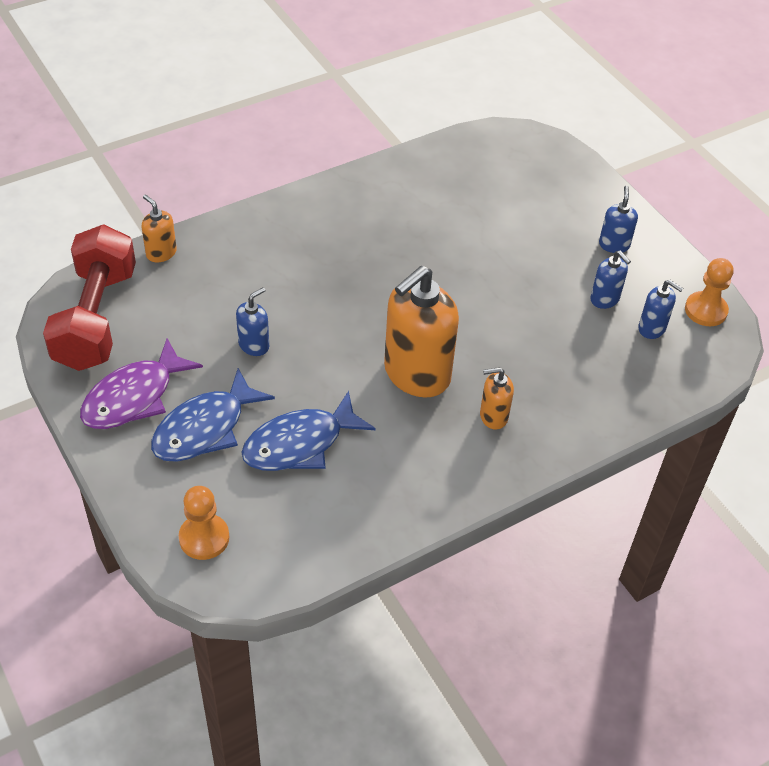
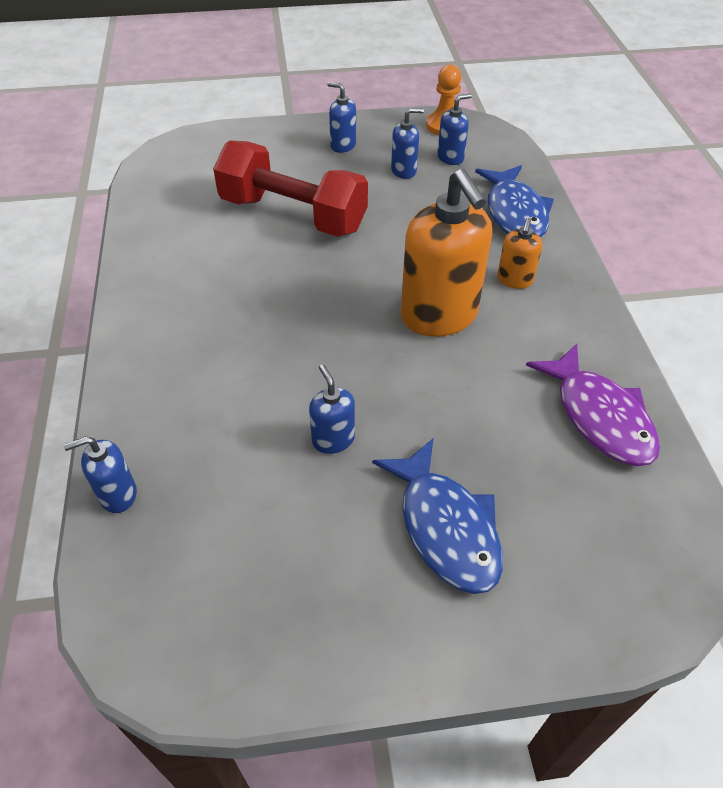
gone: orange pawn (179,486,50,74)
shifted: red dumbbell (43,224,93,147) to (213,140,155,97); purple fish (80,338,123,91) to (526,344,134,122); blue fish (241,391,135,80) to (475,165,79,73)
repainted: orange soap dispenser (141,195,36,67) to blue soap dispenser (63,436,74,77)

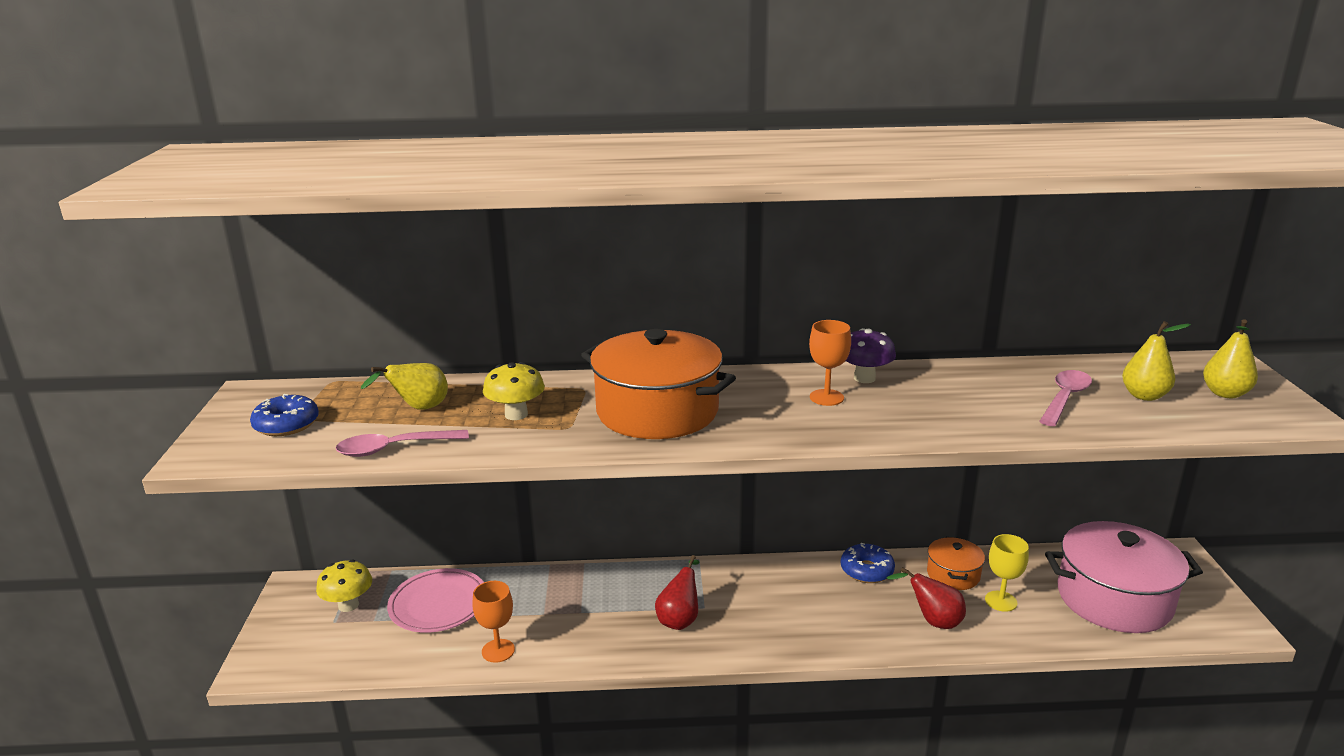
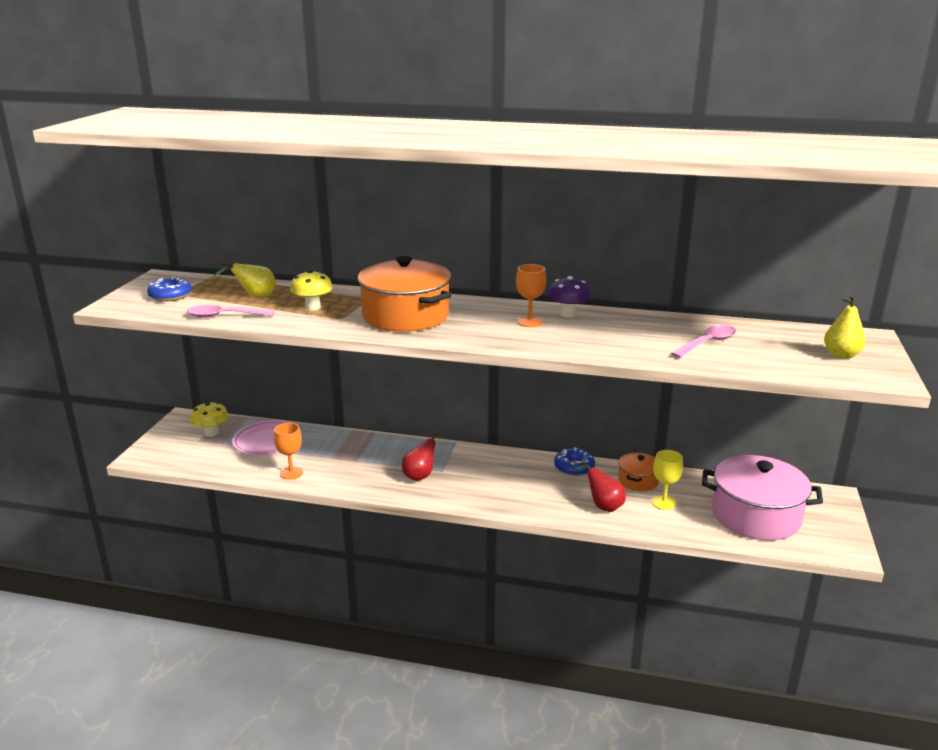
gone: yellow pear (1122,321,69,80)

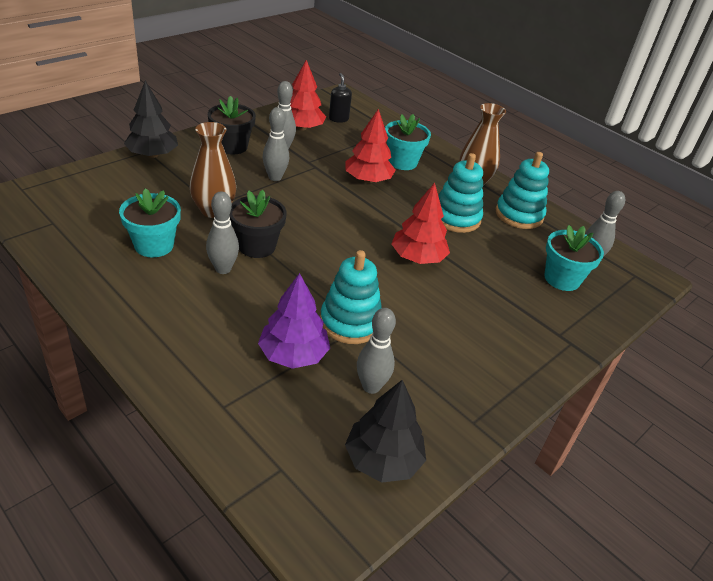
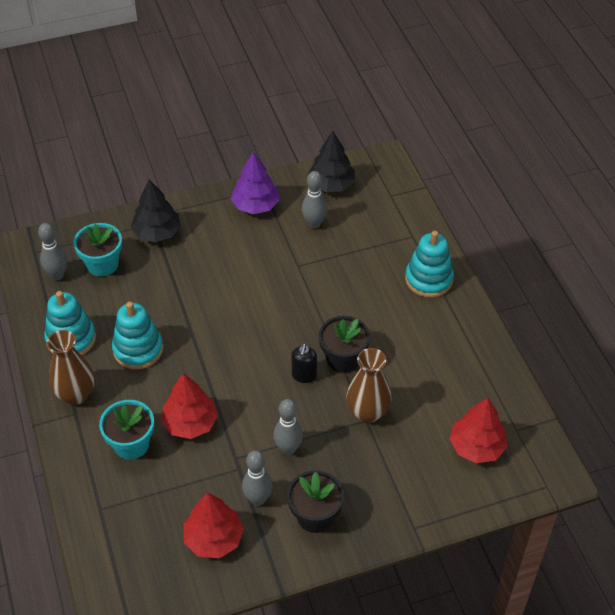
gone: turquoise flower pot (119,188,62,69); grey bowling pin (206,191,33,83)
shifted: black soap dispenser (329,73,23,50) to (291,343,26,40); black tree (124,81,54,77) to (131,179,50,63); red tree (391,183,59,81) to (449,397,59,66); turquoise stacking toy (320,250,62,94) to (405,231,49,67); purple tree (258,273,72,96) to (231,152,48,62)

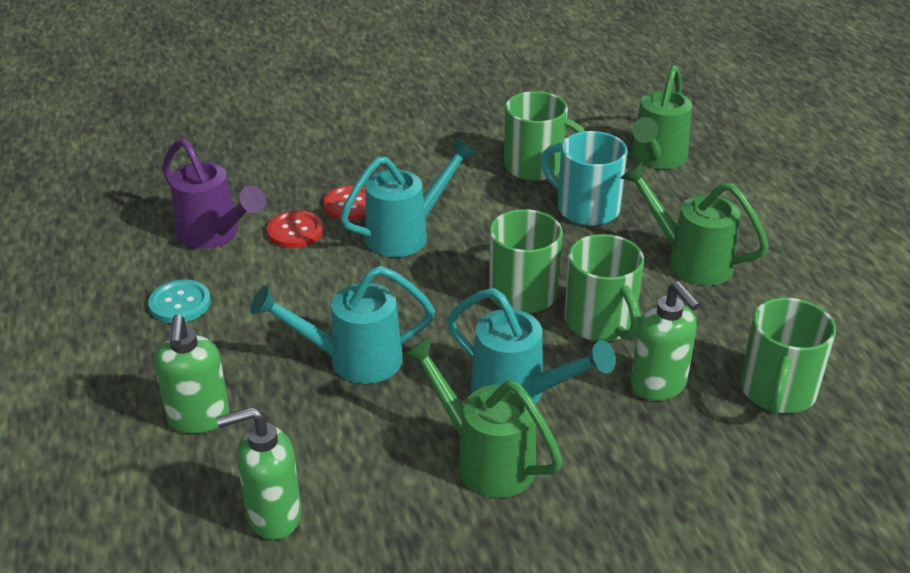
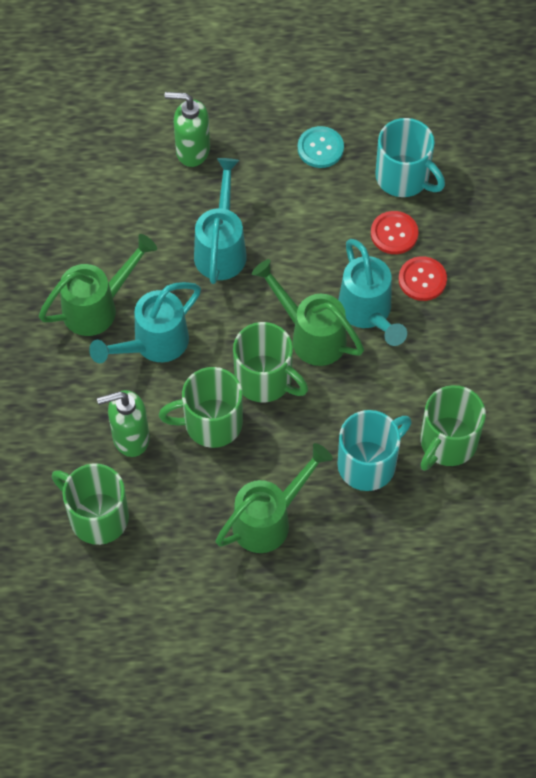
gone: green soap dispenser (216,407,86,133)
shifted: green watering can (632,65,60,104) to (252,259,112,107)
swapped: purple watering can (162,138,104,111) to turquoise mug (375,118,70,79)

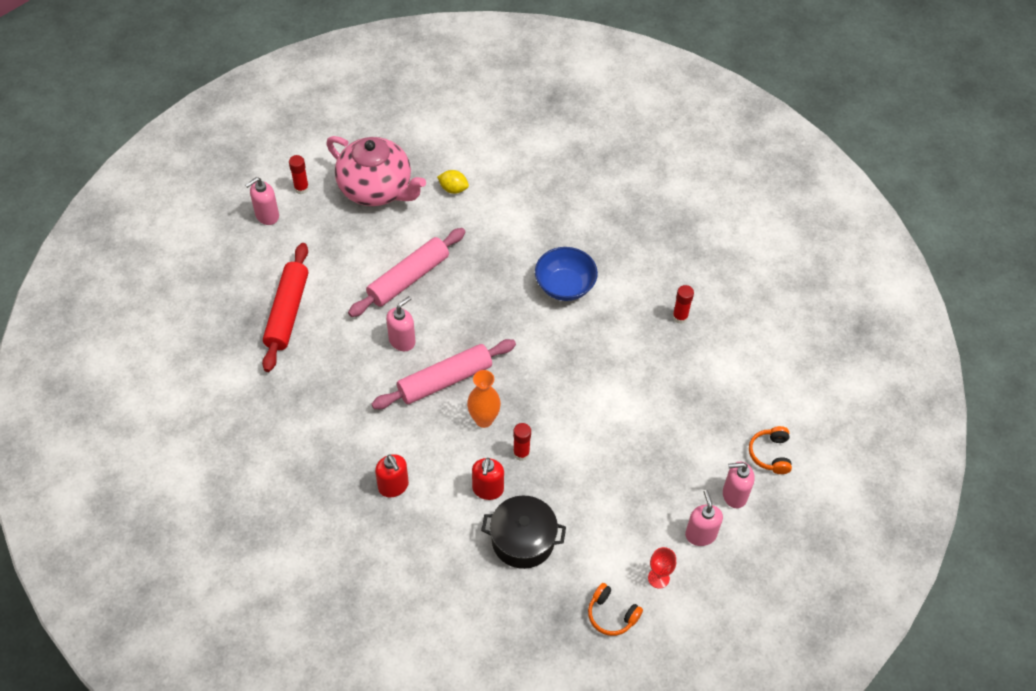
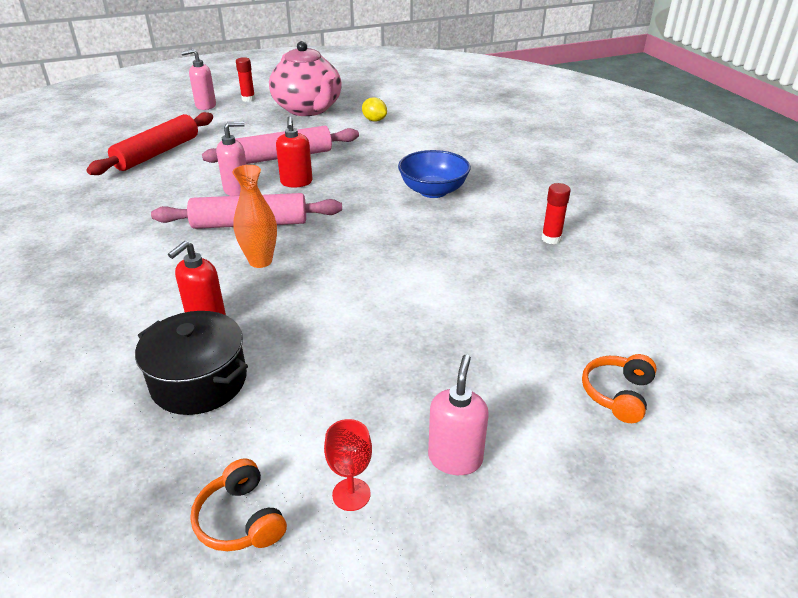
gone: red glue stick (513,423,18,38); pink soap dispenser (723,462,32,46)
shifted: red soap dispenser (375,454,34,43) to (276,116,37,71)

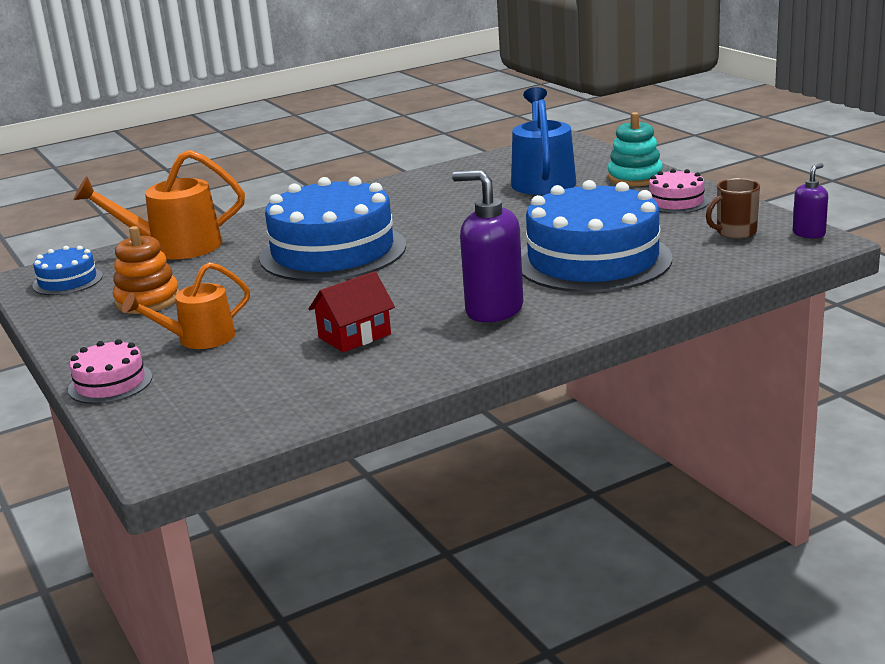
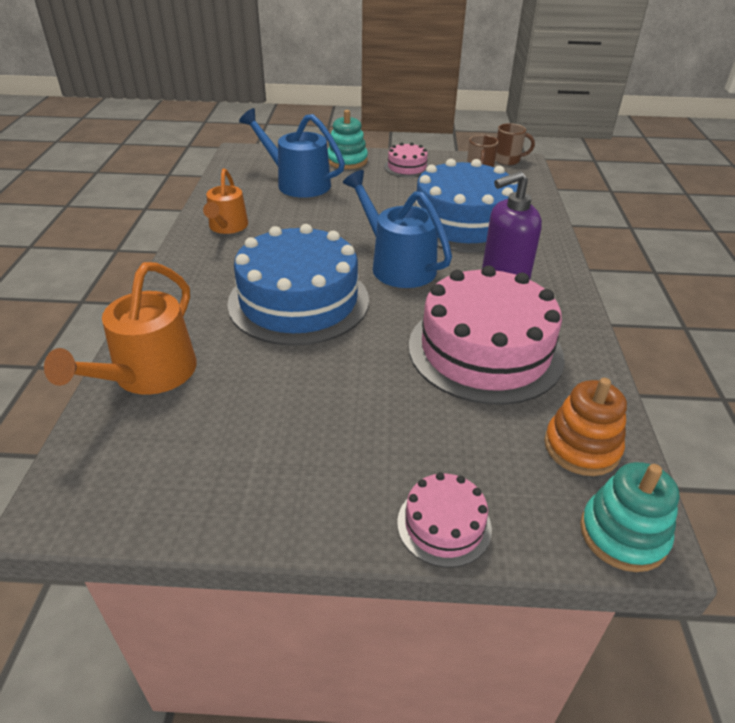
gone: blue cake (32,246,71,49)
new: blue watering can (343,170,109,118); turquoise stacking toy (580,462,99,110)
shifted: orange stacking toy (113,226,66,88) to (544,378,83,98); orange watering can (122,262,128,87) to (203,169,45,65)
swapped: purple soap dispenser (793,163,35,75) to brown mug (495,123,40,42); red house (309,271,86,81) to pink cake (409,266,155,139)

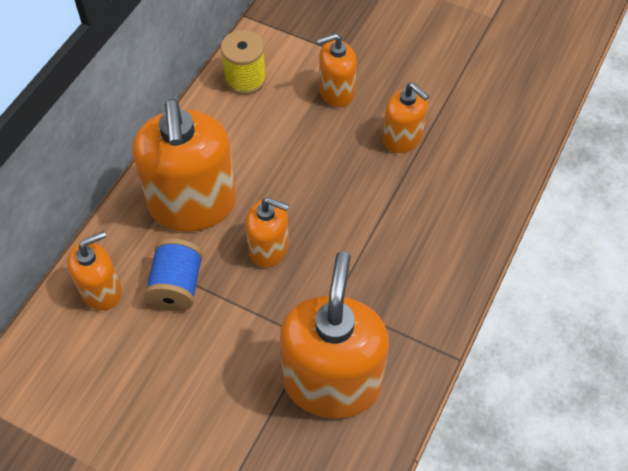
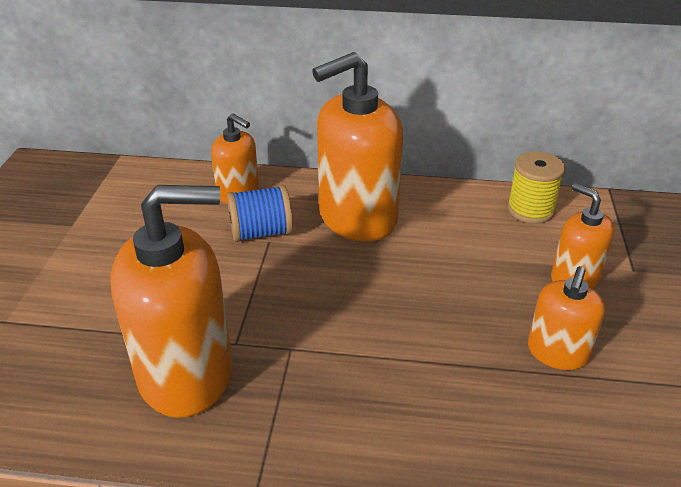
gone: orange soap dispenser (245,197,44,71)

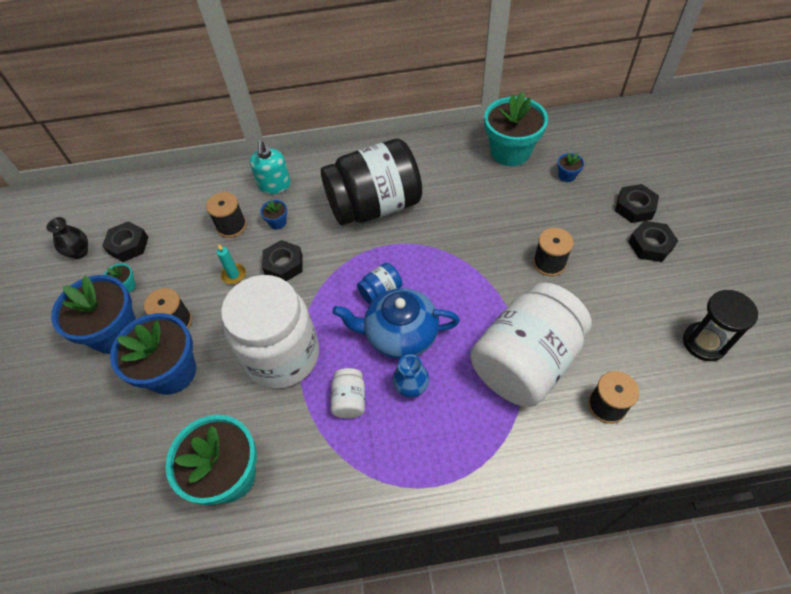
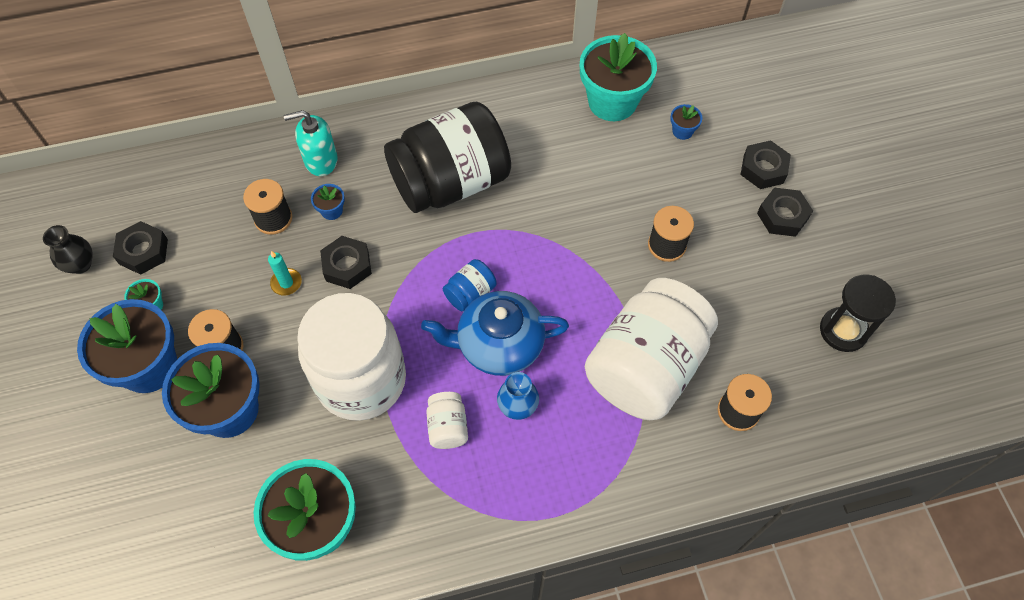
rotated: turquoise soap dispenser (250,141,41,53) = (284,110,54,66) 90 degrees clockwise

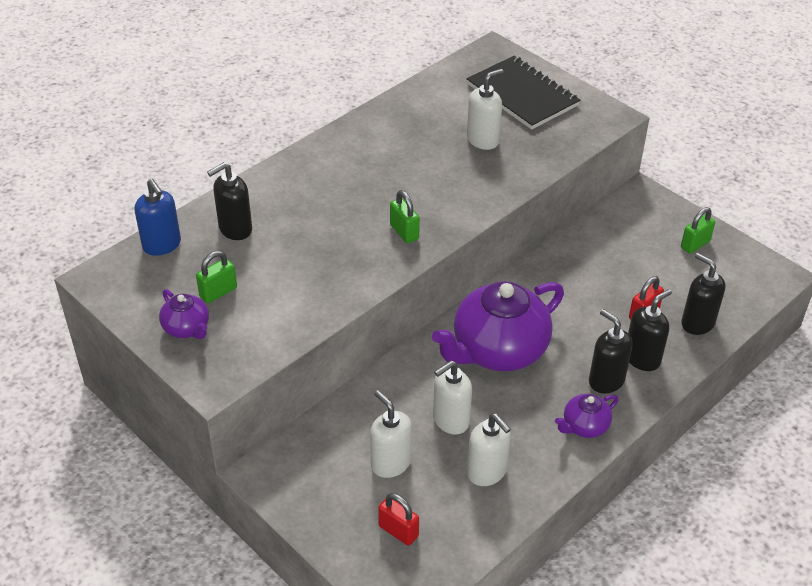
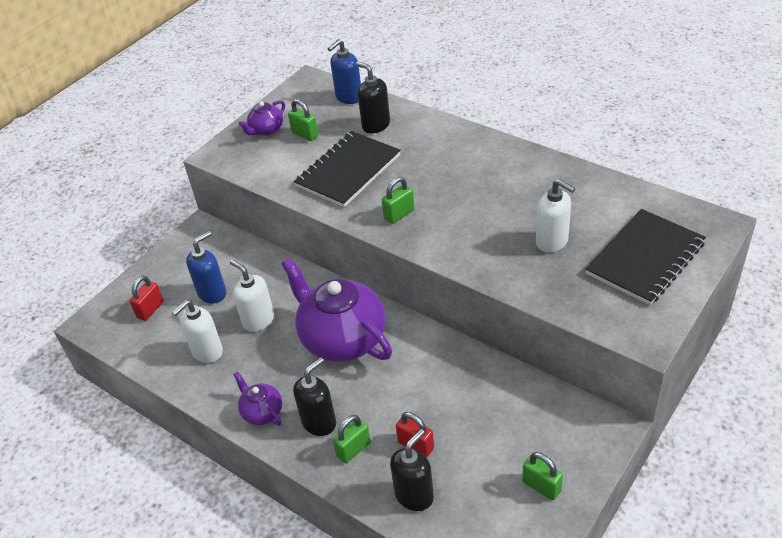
new: black notebook (294,131,107,76)
swapped: black soap dispenser (628,289,44,82) to green padlock (333,415,38,48)
repainted: white soap dispenser (370,390,42,88) to blue soap dispenser (186,231,40,72)

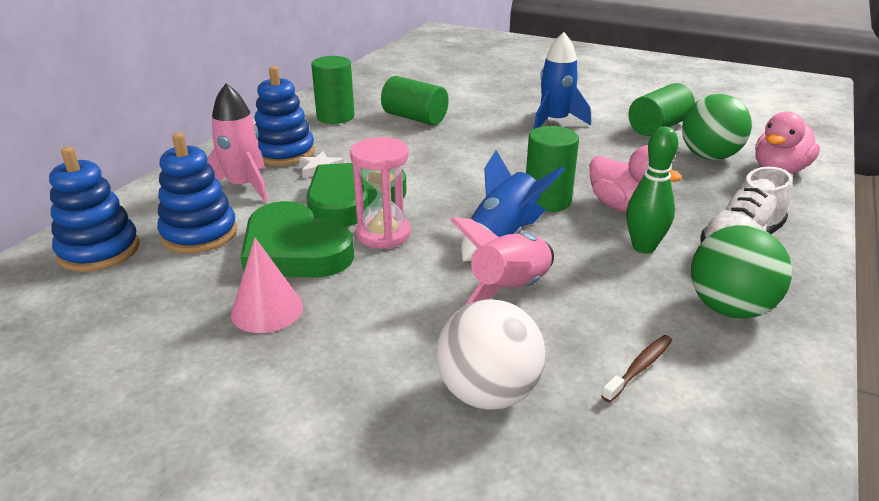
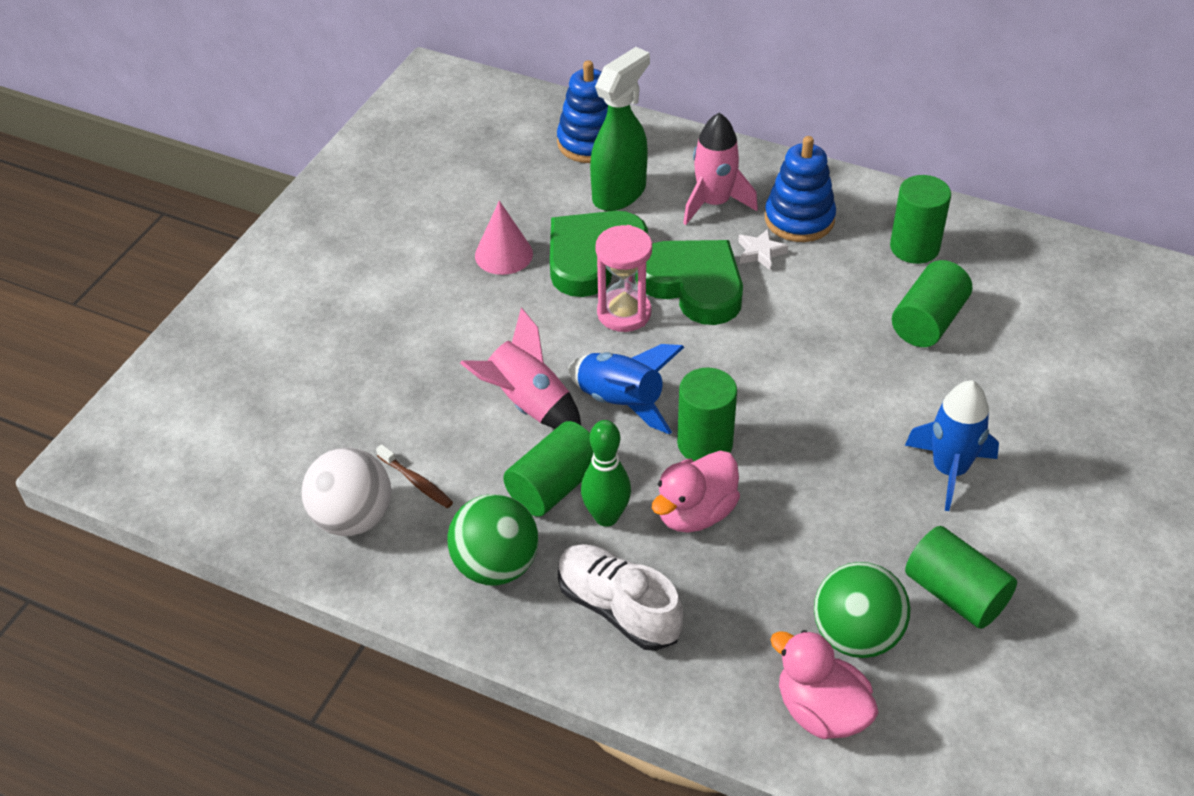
new: green cylinder (503,421,90,96)
shifted: white ball (436,299,110,111) to (302,447,89,89)
swapped: blue stacking toy (157,132,80,122) to green spray bottle (590,47,60,164)

